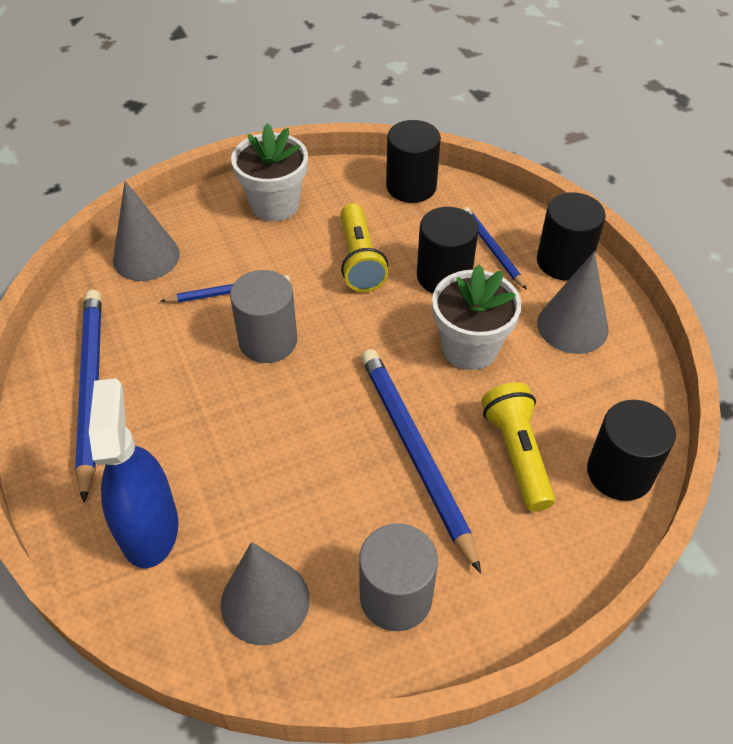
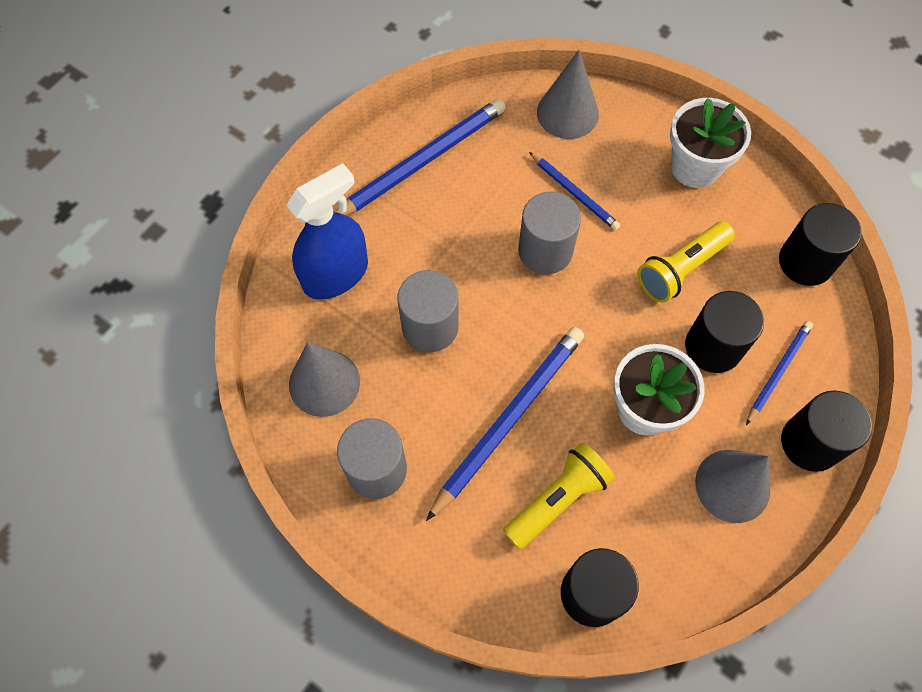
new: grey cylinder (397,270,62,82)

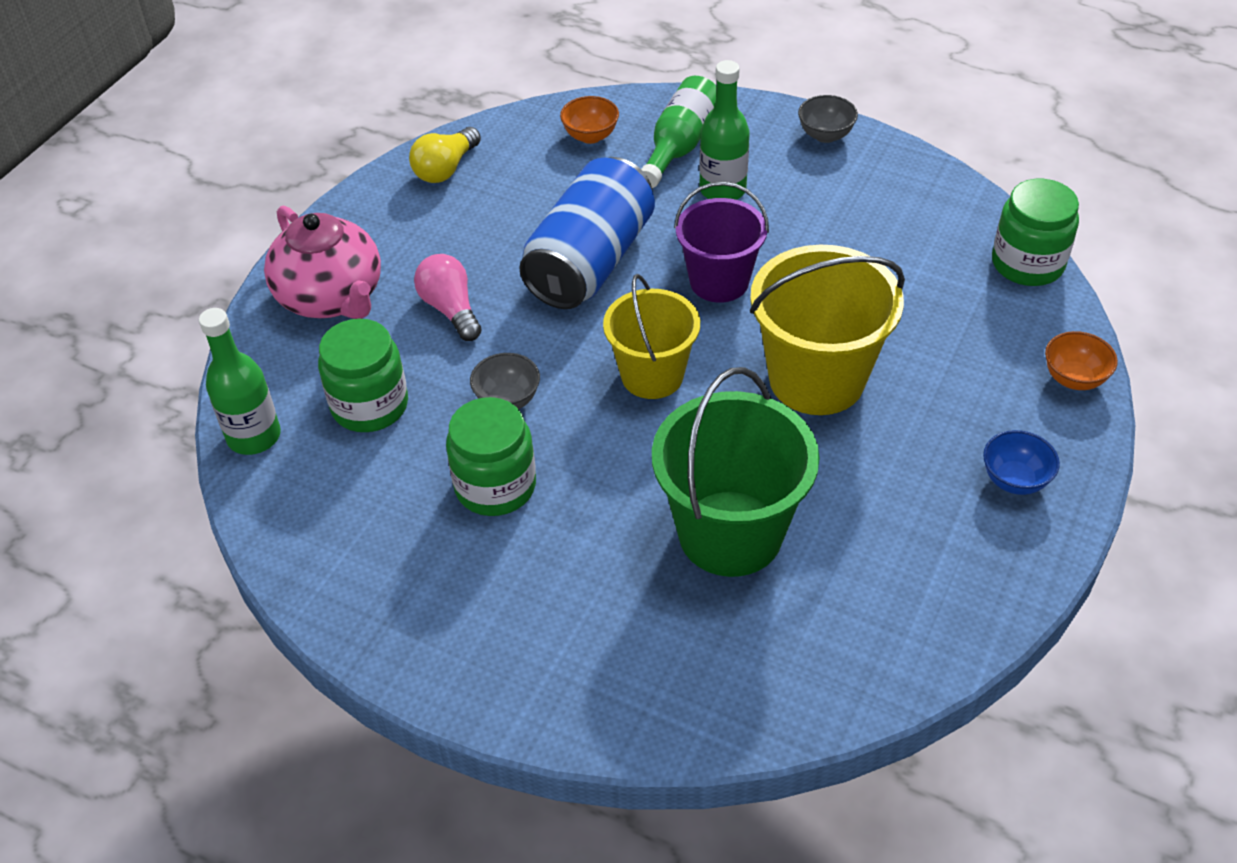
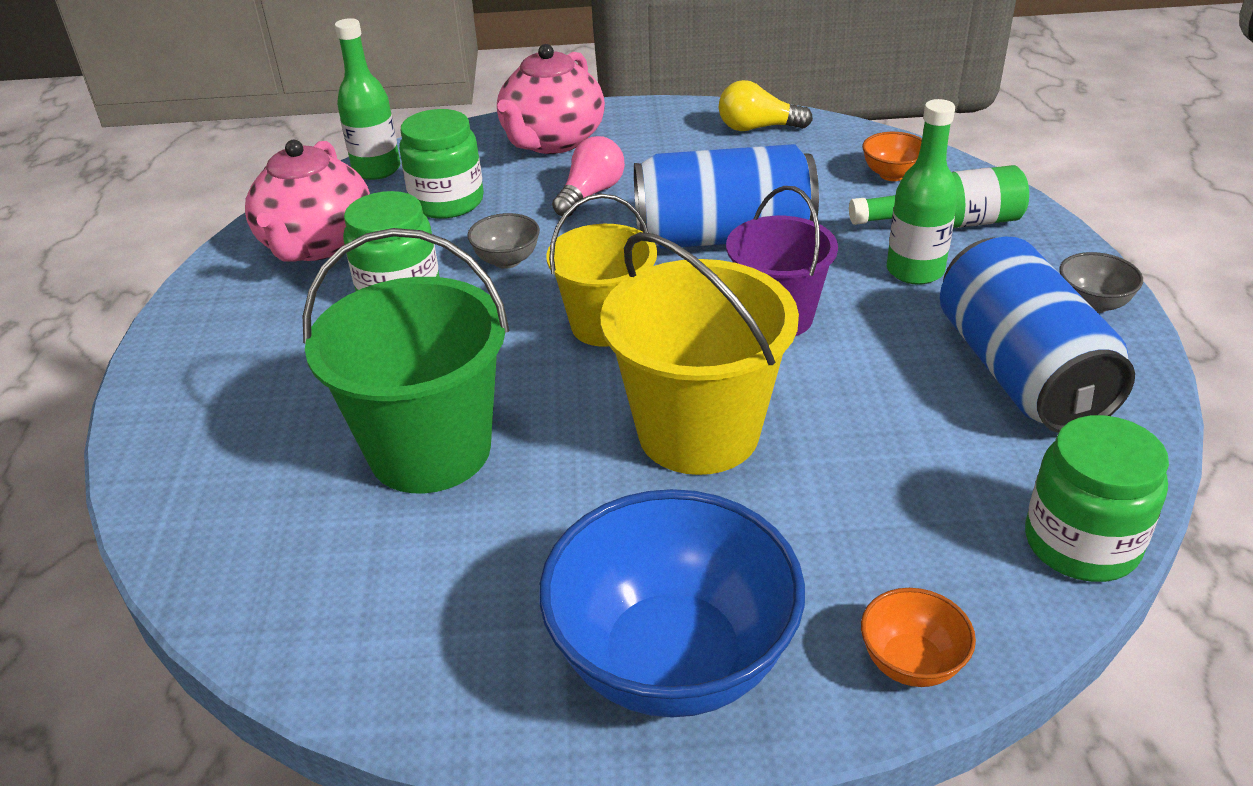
new: pink teapot (245,140,125,121); blue can (940,236,195,197)
scaled: blue bowl (983,430,77,65) = (539,489,266,229) x2.31

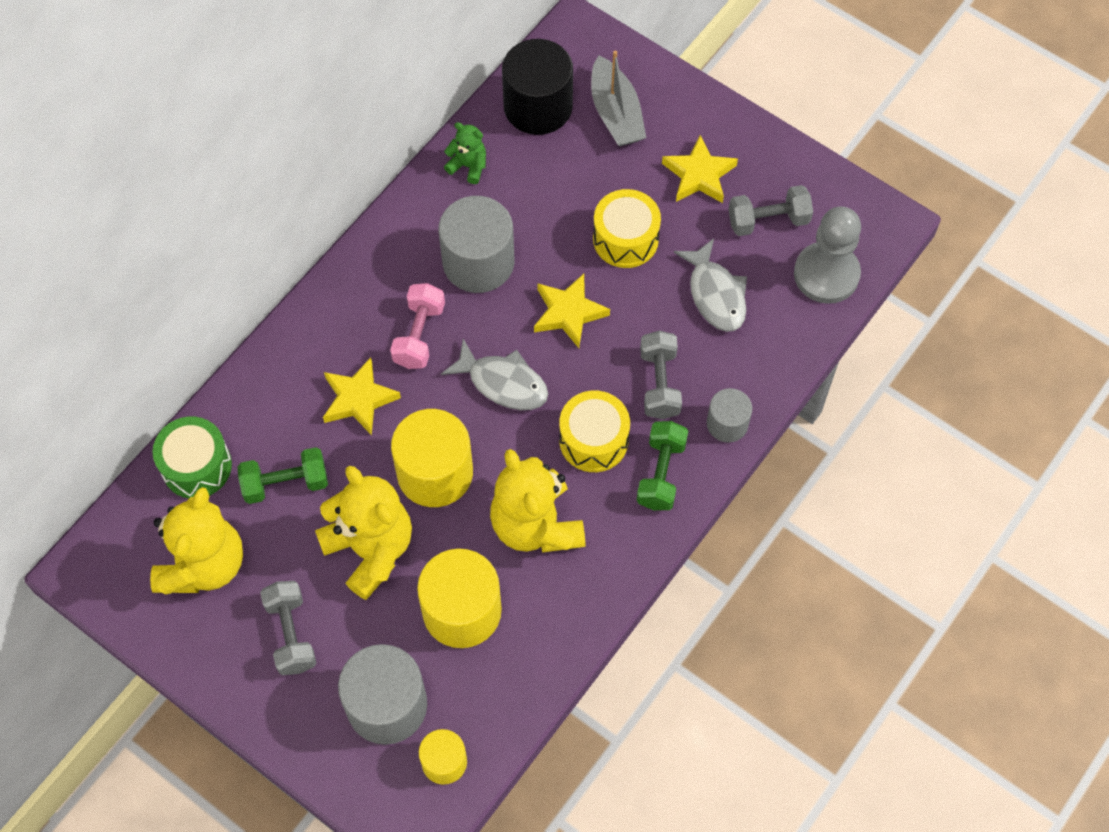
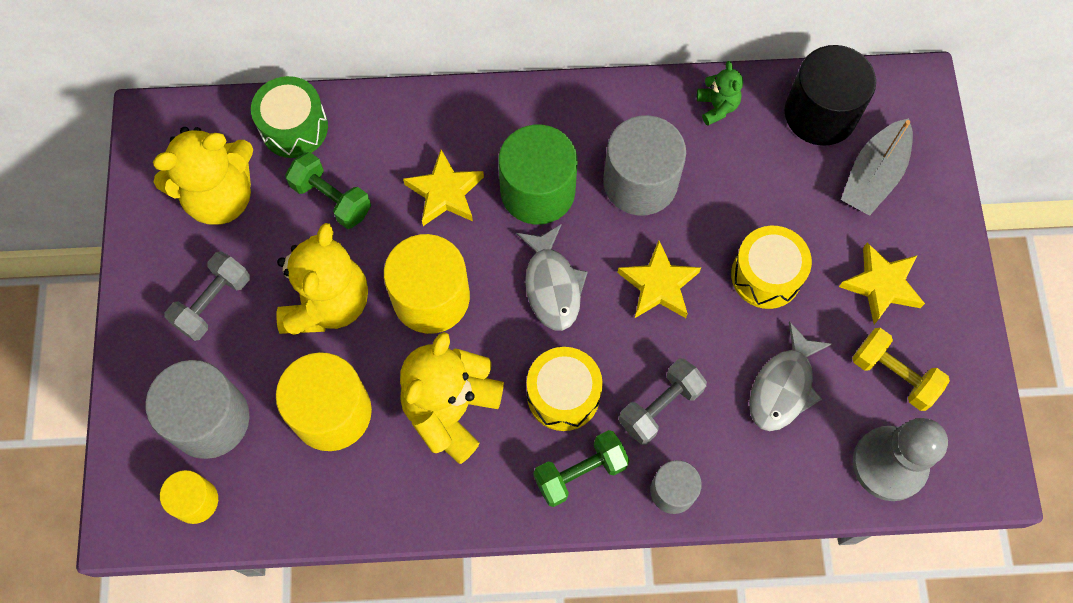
swapped: pink dumbbell (390,283,55,86) to green cylinder (498,125,80,100)
repainted: grey dumbbell (728,185,85,51) to yellow dumbbell (852,328,98,83)

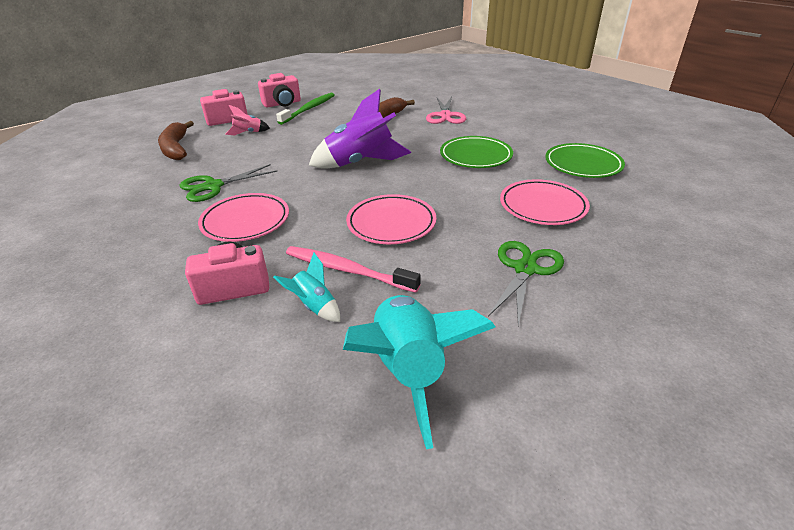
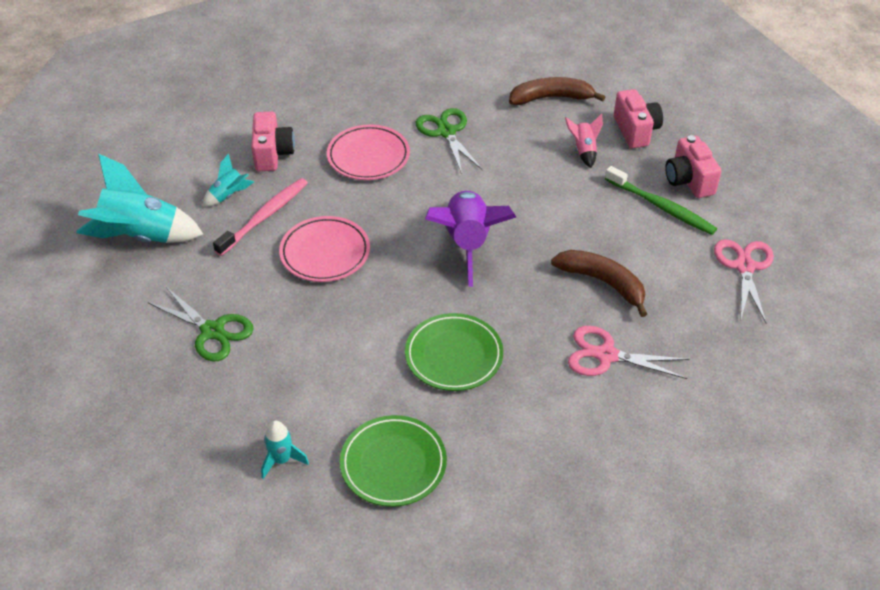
gone: pink plate (500,179,90,46)
new: pink scissors (714,239,60,84); turquoise rocket (261,421,48,58)

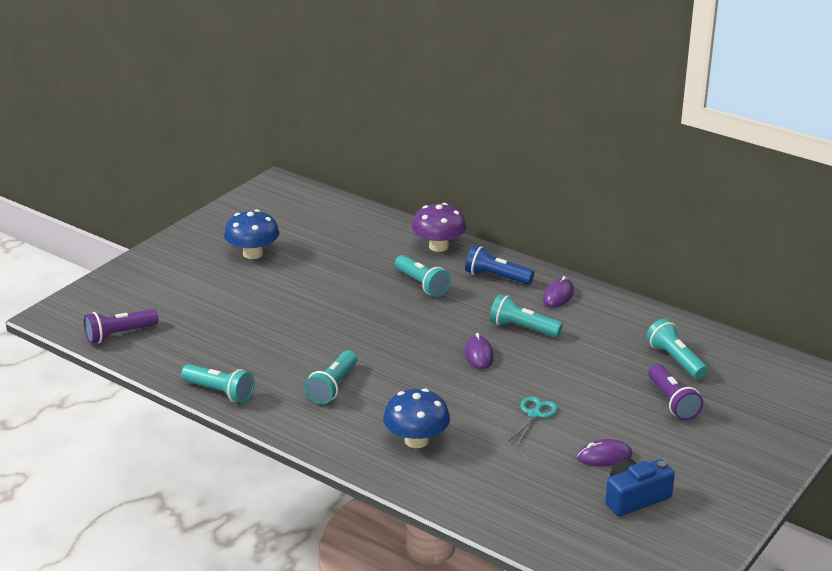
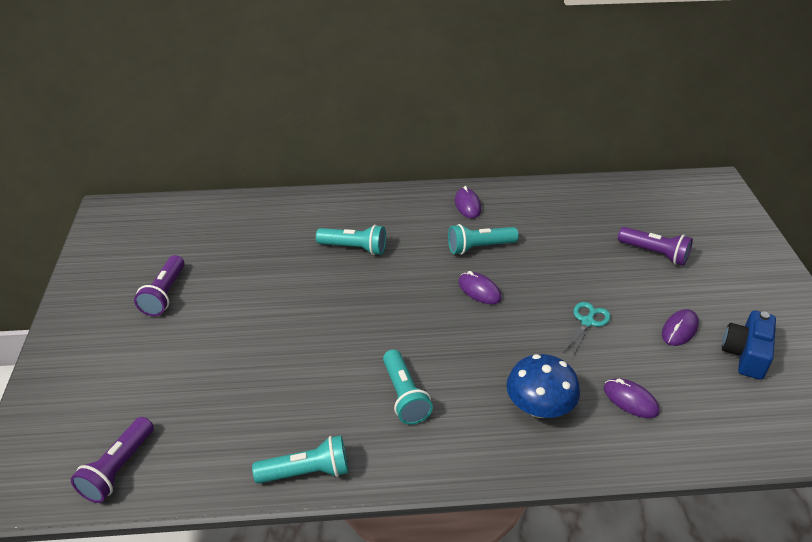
gone: purple mushroom (412,203,54,49); blue flashlight (465,245,69,40); turquoise flashlight (646,319,62,60)
new: purple mouse (604,378,56,40)
swapped: blue mushroom (224,209,56,50) to purple flashlight (134,255,51,61)
rotated: turquoise scissors (509,396,49,49) = (563,302,48,56) 45 degrees clockwise

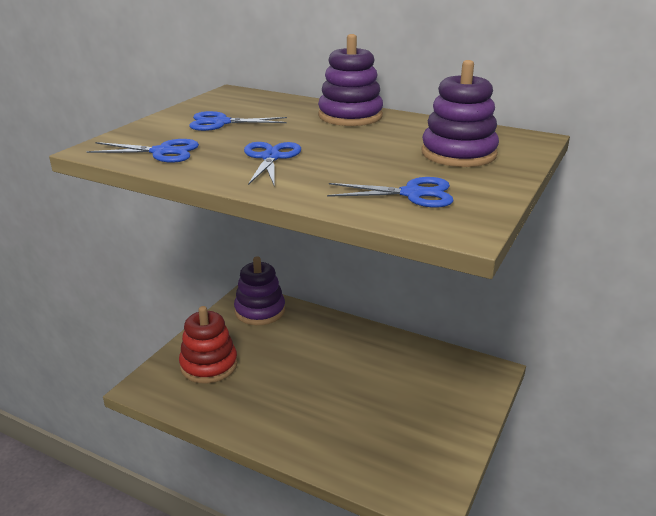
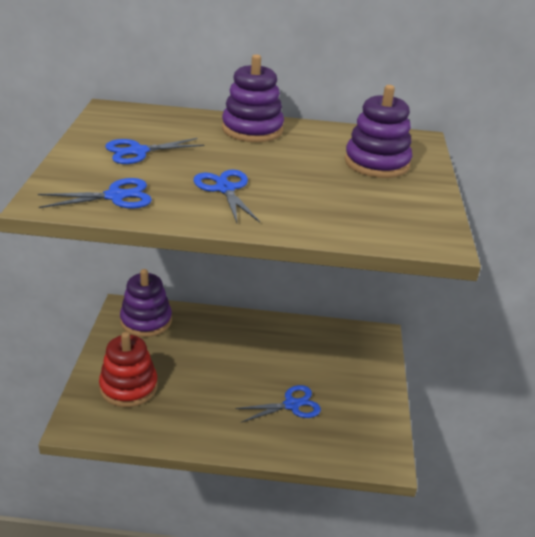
shifted: blue scissors (327,177,127,31) to (235,385,86,37)

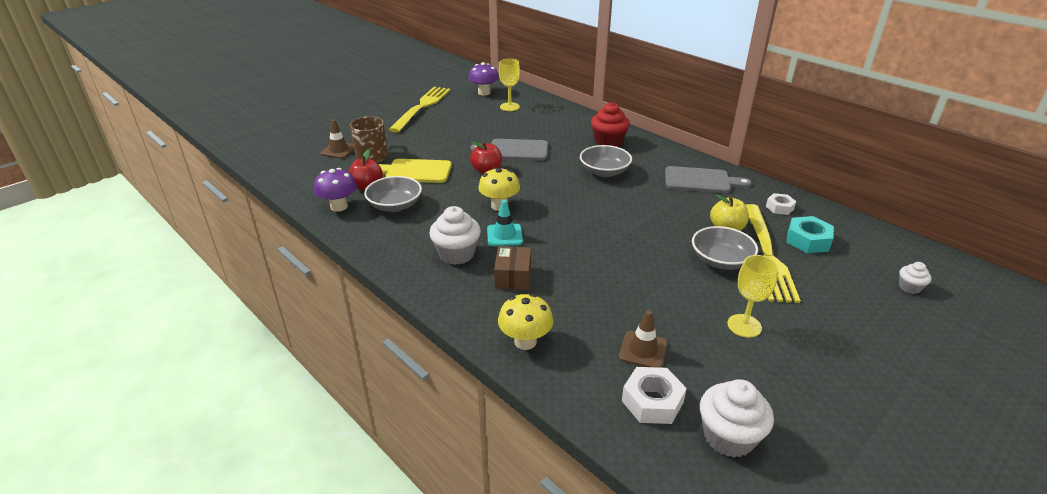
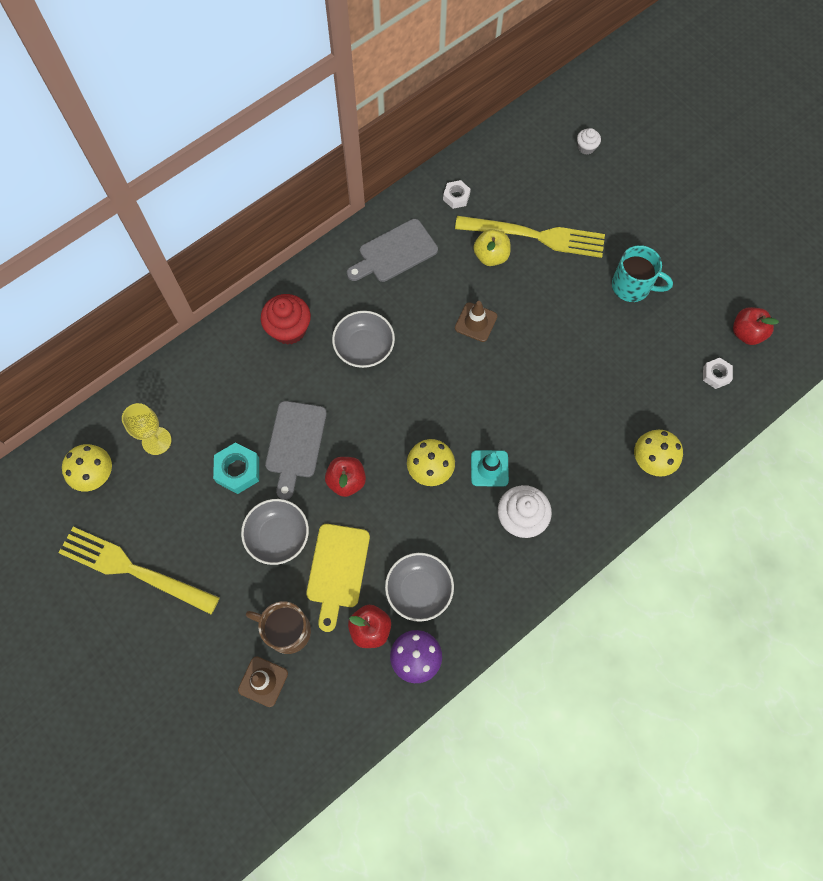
gone: brown box (494,246,37,44)
shifted: turquoise nut (786,216,48,37) to (213,442,46,52); grey bowl (692,226,66,44) to (241,499,68,66); brown traffic cone (619,310,49,58) to (455,301,42,41)
swapped: yellow goblet (727,255,52,83) to turquoise mug (612,245,61,57); white cupcake (700,379,74,79) to red apple (733,307,46,38)
repainted: purple mushroom (468,62,31,34) to yellow mushroom (62,444,50,47)
rotated: grey cutting board (665,166,87,27) = (347,219,91,63) 135 degrees counterclockwise
scaled: white nut (622,367,65,57) = (703,358,30,31) x0.64

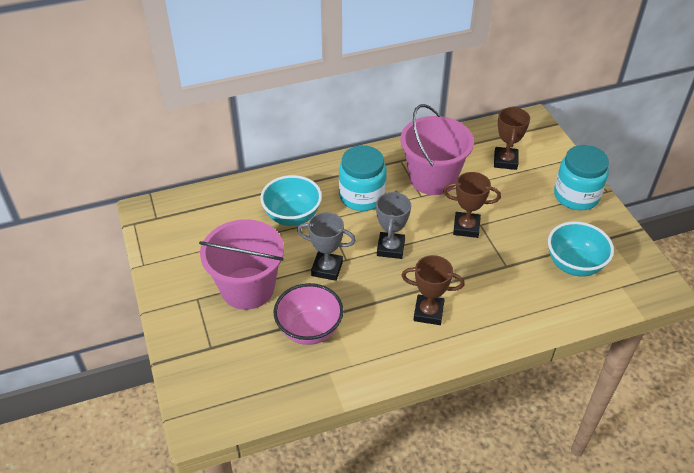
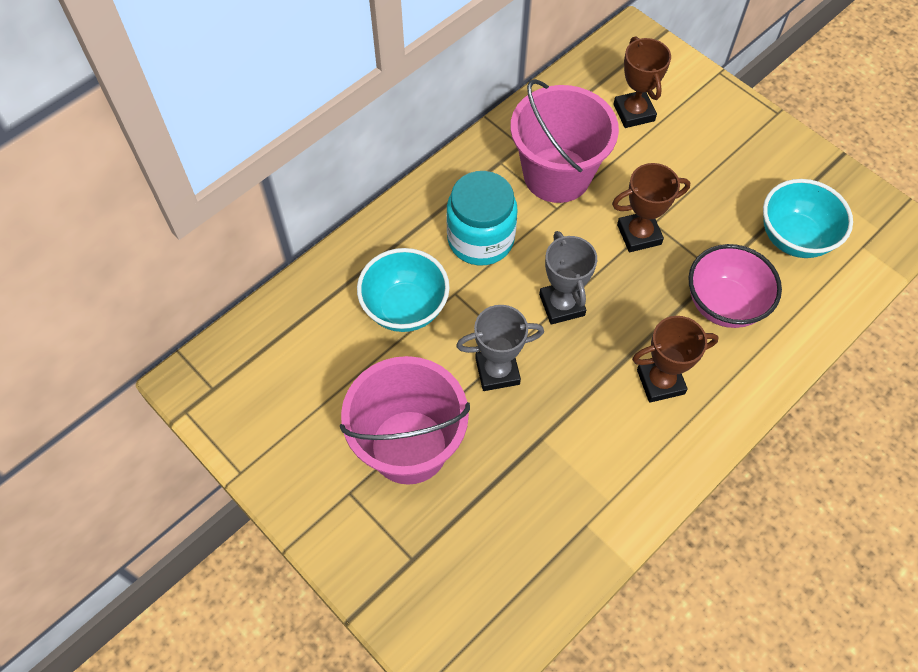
gone: turquoise jar (554,145,55,65)
shifted: pink bowl (274,283,69,62) to (688,244,94,84)

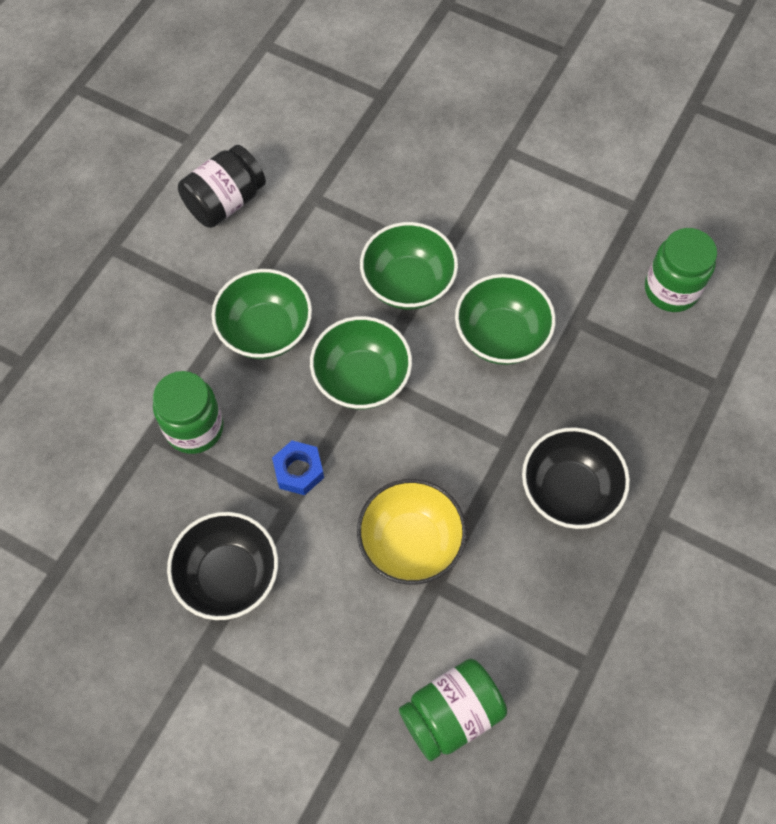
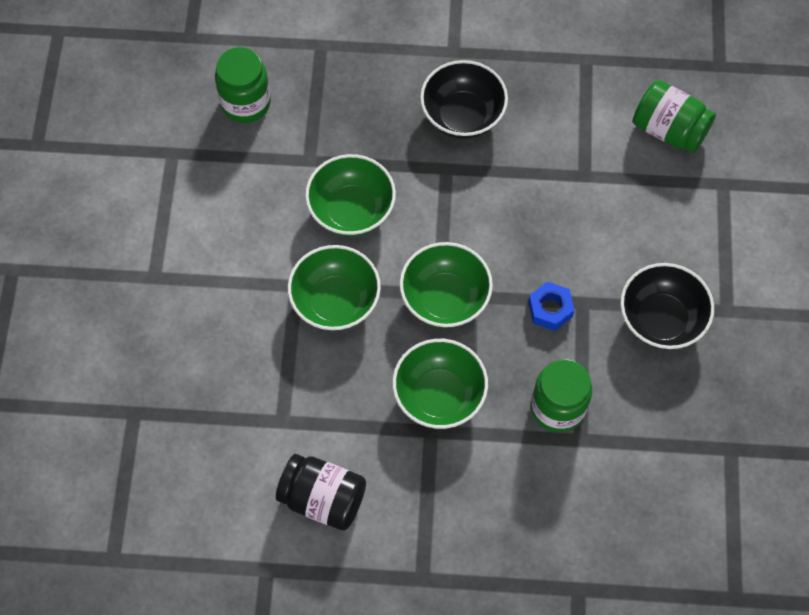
gone: yellow bowl (357,479,109,106)

